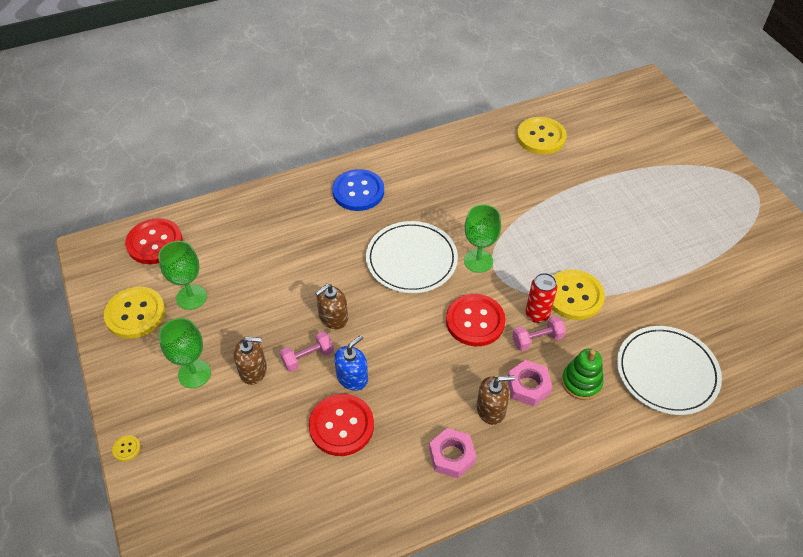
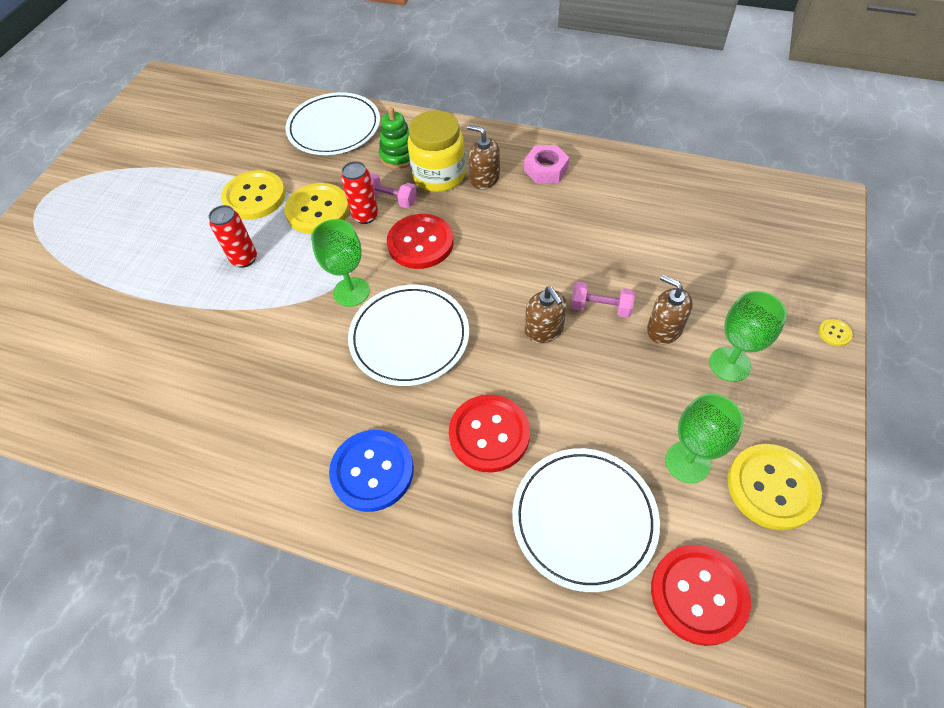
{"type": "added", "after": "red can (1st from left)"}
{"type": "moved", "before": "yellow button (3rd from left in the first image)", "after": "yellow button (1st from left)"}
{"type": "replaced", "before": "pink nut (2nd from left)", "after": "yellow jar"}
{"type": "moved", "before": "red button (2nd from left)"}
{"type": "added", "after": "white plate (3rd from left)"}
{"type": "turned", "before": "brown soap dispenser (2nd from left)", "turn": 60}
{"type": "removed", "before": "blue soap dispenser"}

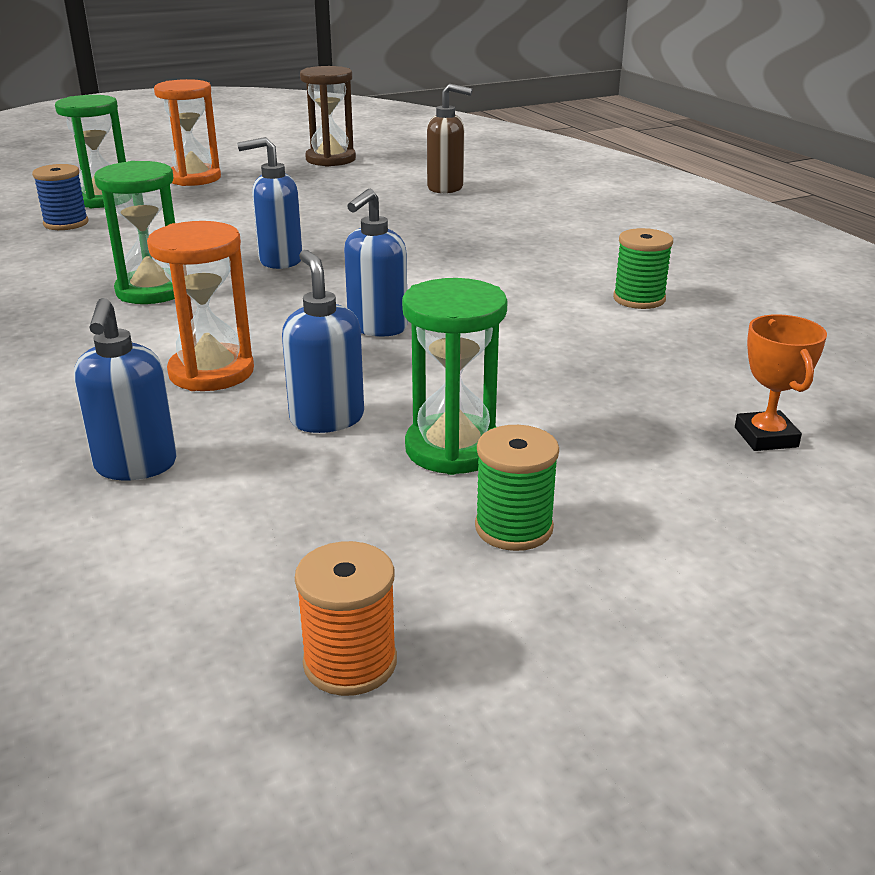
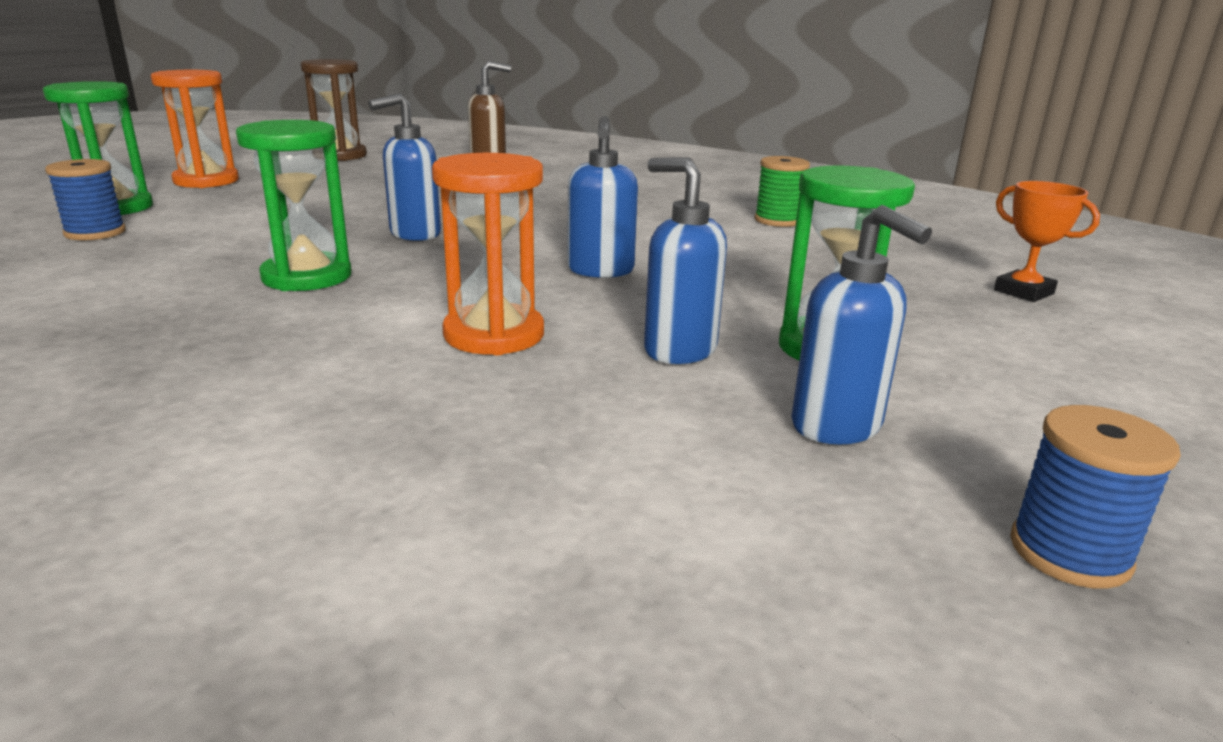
{"type": "moved", "before": "blue soap dispenser (1st from left in the first image)", "after": "blue soap dispenser (4th from left)"}
{"type": "recoloured", "before": "orange spool", "after": "blue spool (2nd from left)"}
{"type": "removed", "before": "green spool (1st from left)"}

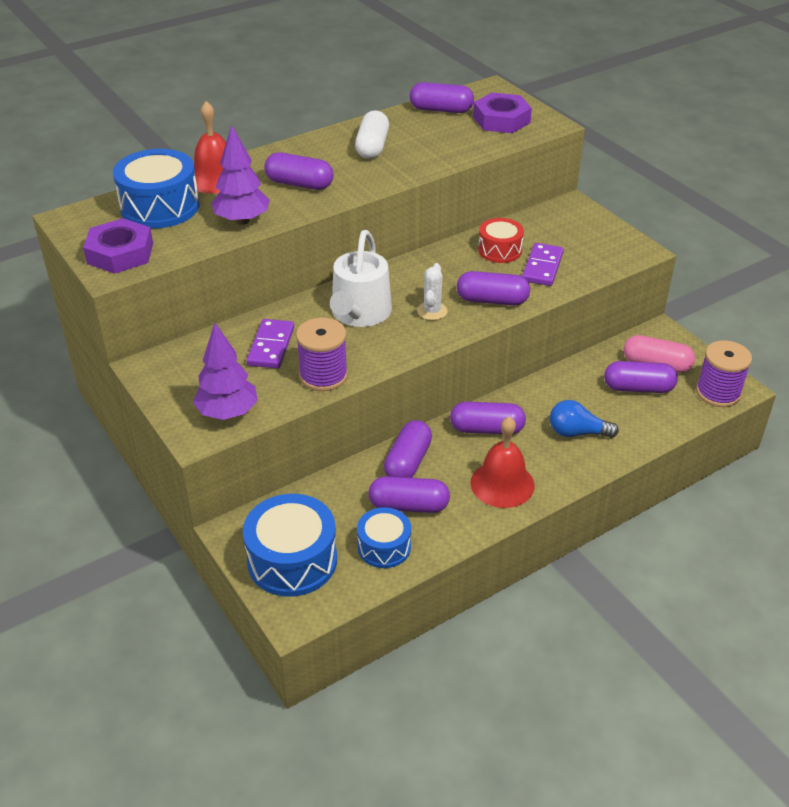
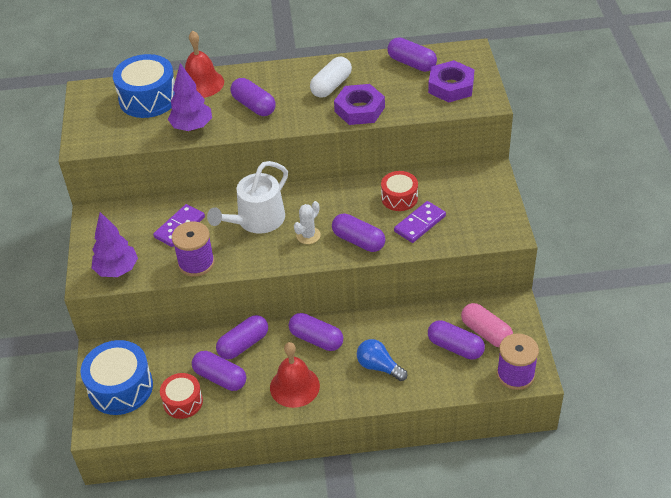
{"type": "recoloured", "before": "blue drum (3rd from left)", "after": "red drum (1st from left)"}
{"type": "moved", "before": "purple nut (1st from left)"}

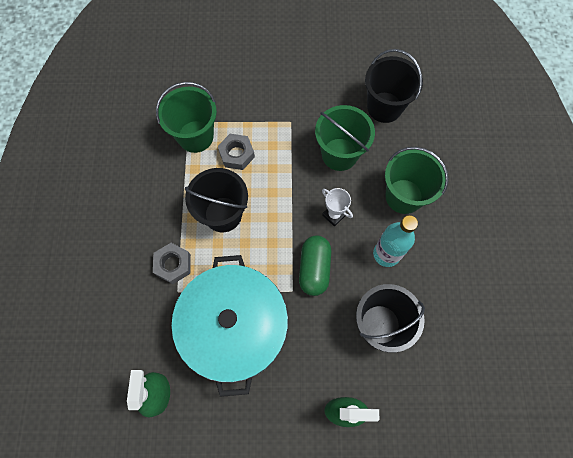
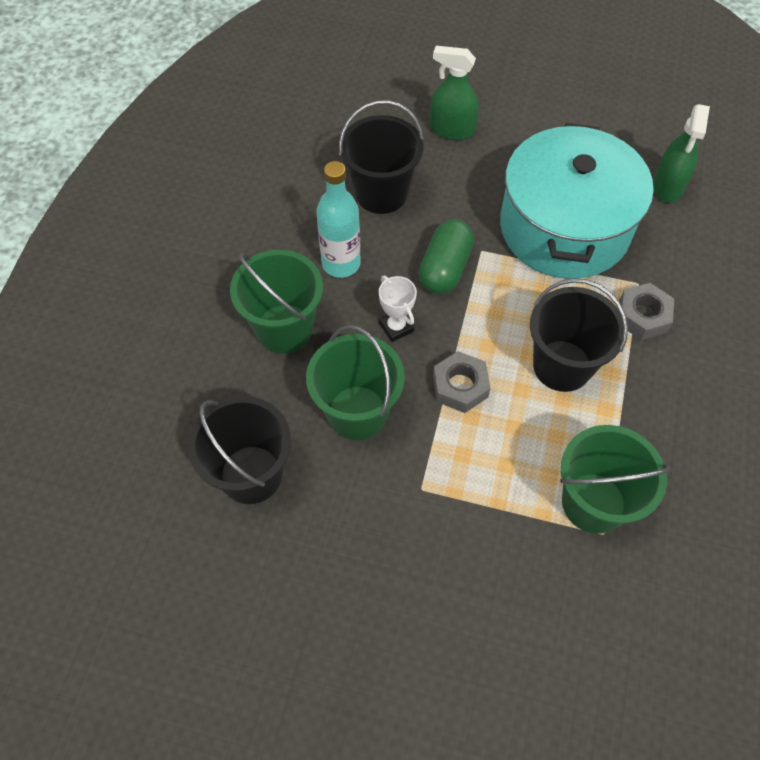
{"type": "moved", "before": "grey nut (2nd from left in the first image)", "after": "grey nut (1st from left)"}

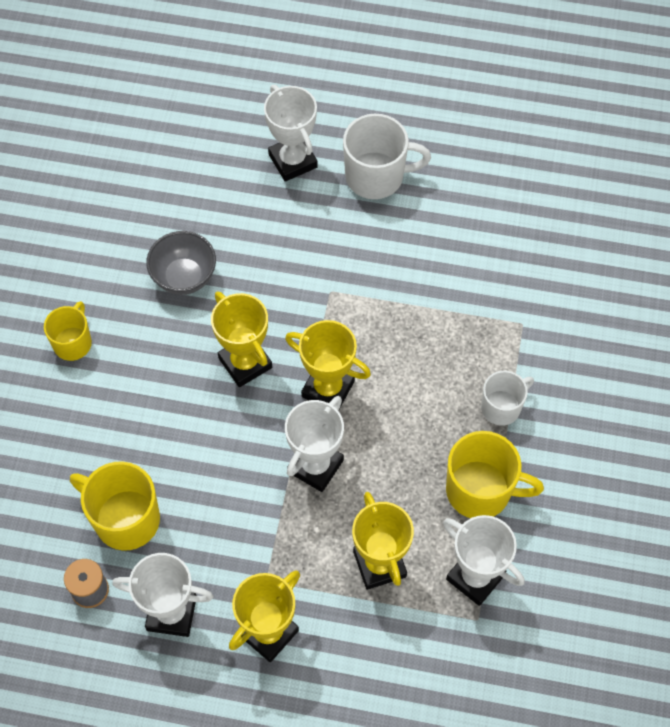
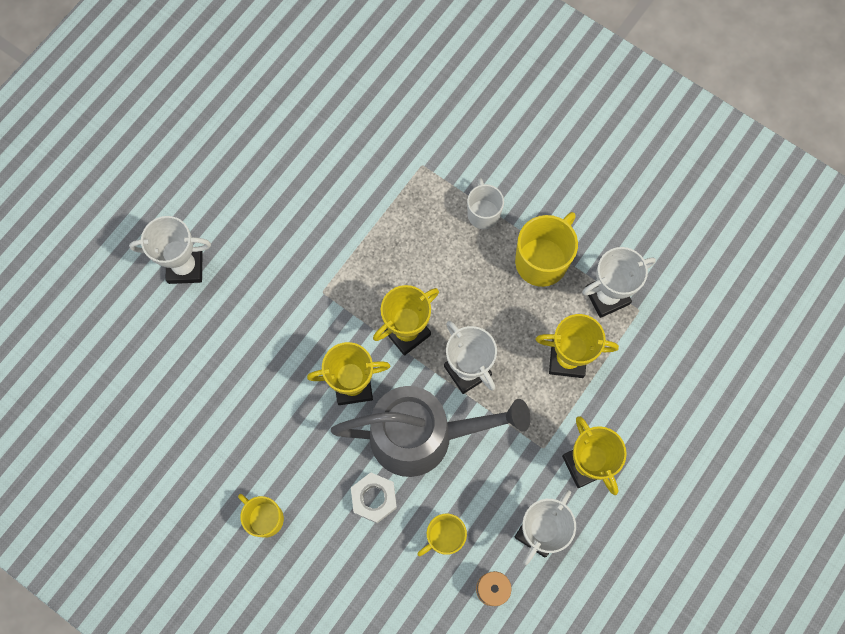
{"type": "added", "after": "grey watering can"}
{"type": "added", "after": "white nut"}
{"type": "resized", "before": "yellow mug (2nd from left)", "scale": 0.63}
{"type": "removed", "before": "grey bowl"}
{"type": "removed", "before": "white mug (1st from left)"}

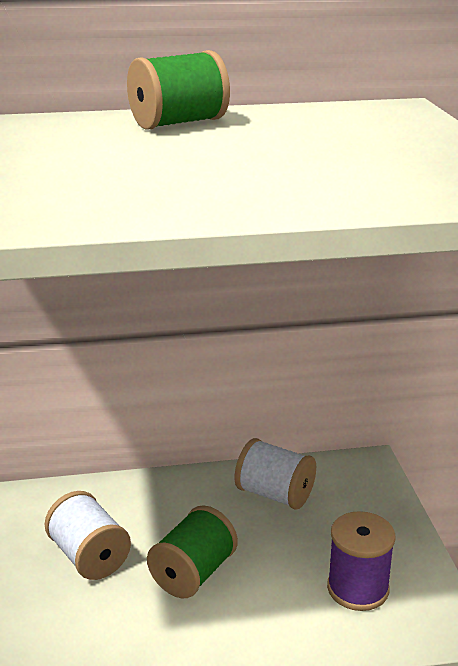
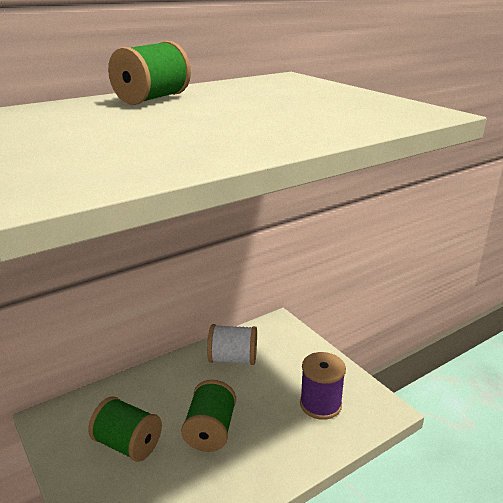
{"type": "recoloured", "before": "white spool (1st from left)", "after": "green spool (1st from left)"}

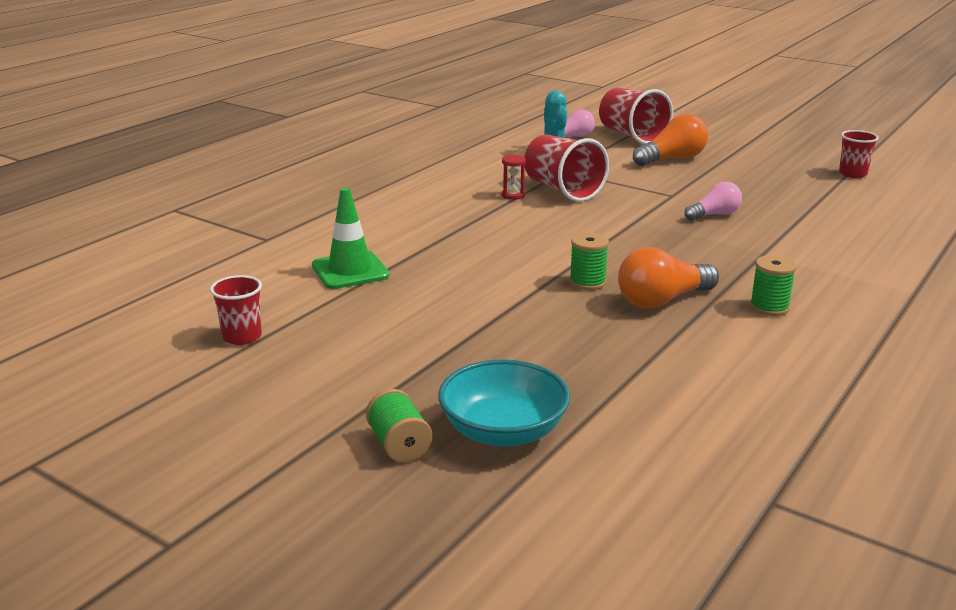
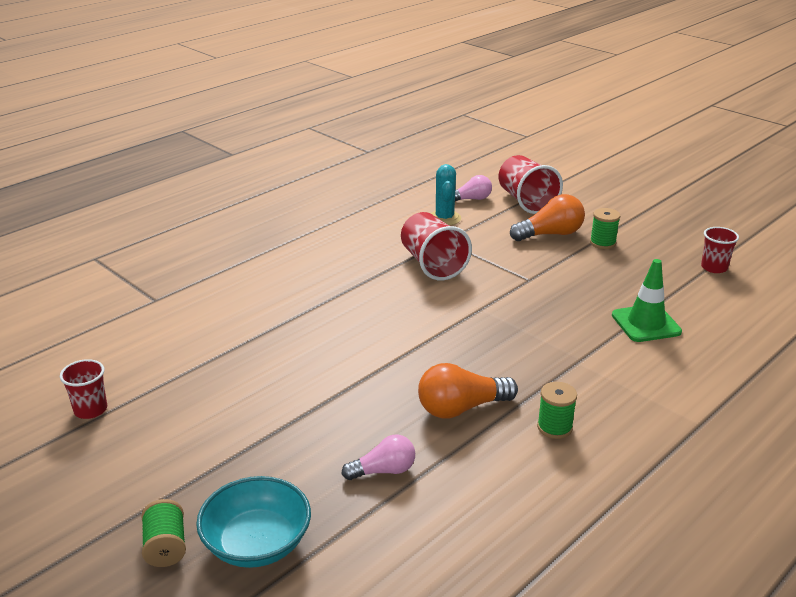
{"type": "moved", "before": "pink light bulb (2nd from left in the first image)", "after": "pink light bulb (1st from left)"}
{"type": "moved", "before": "green spool (2nd from left in the first image)", "after": "green spool (3rd from left)"}
{"type": "moved", "before": "green traffic cone"}
{"type": "removed", "before": "red hourglass"}

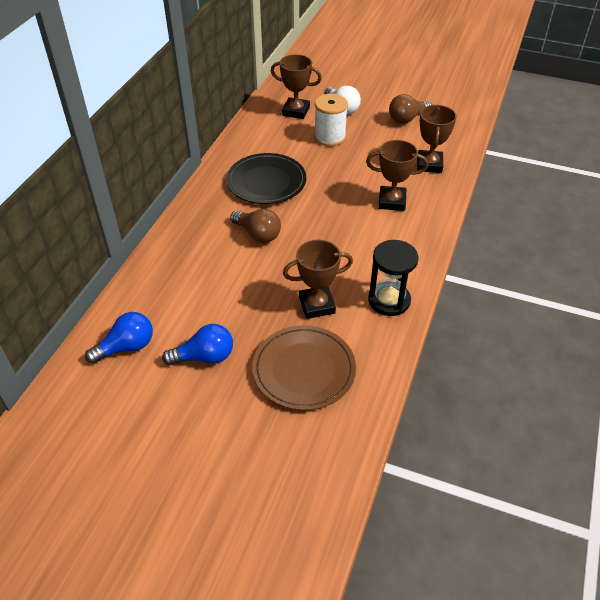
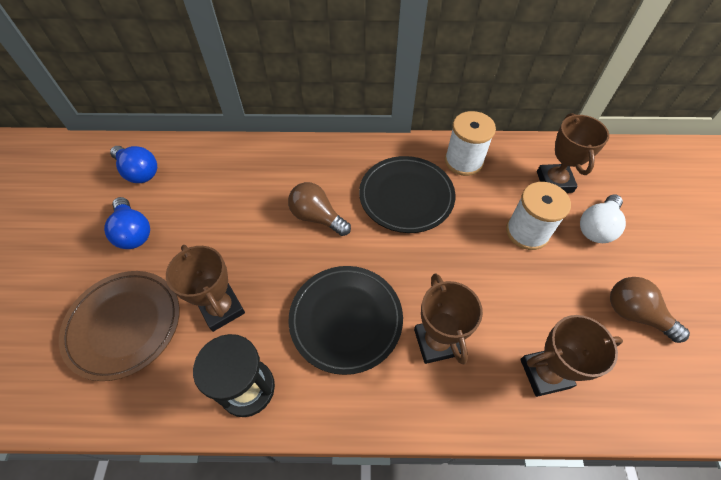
{"type": "turned", "before": "brown light bulb (1st from left)", "turn": 105}
{"type": "added", "after": "black plate (1st from left)"}
{"type": "added", "after": "white spool (1st from left)"}

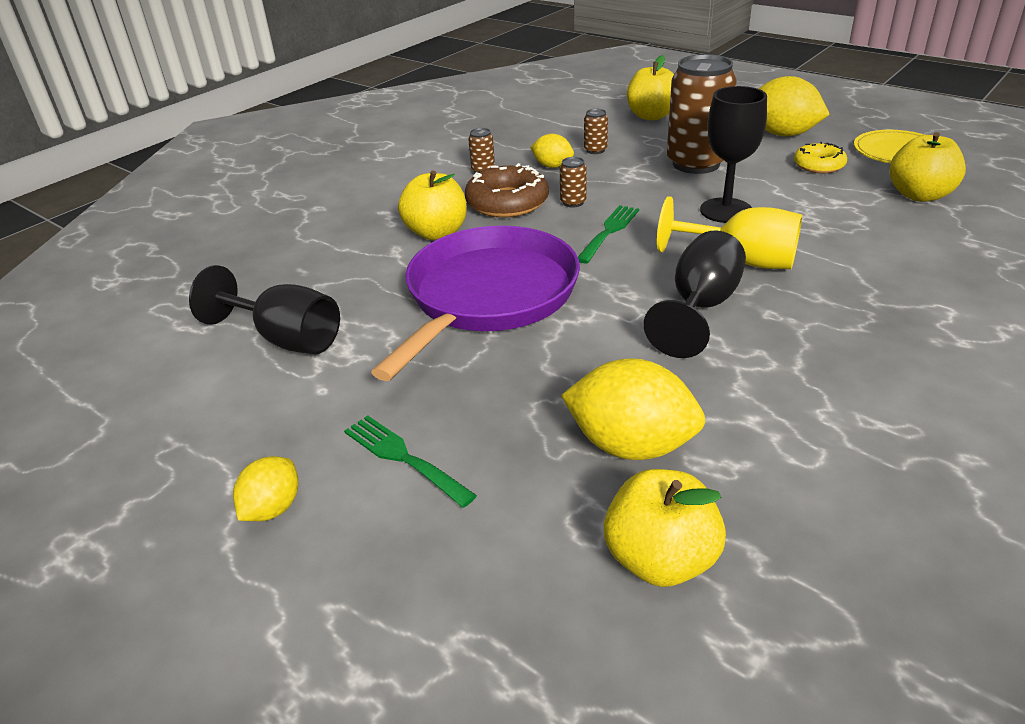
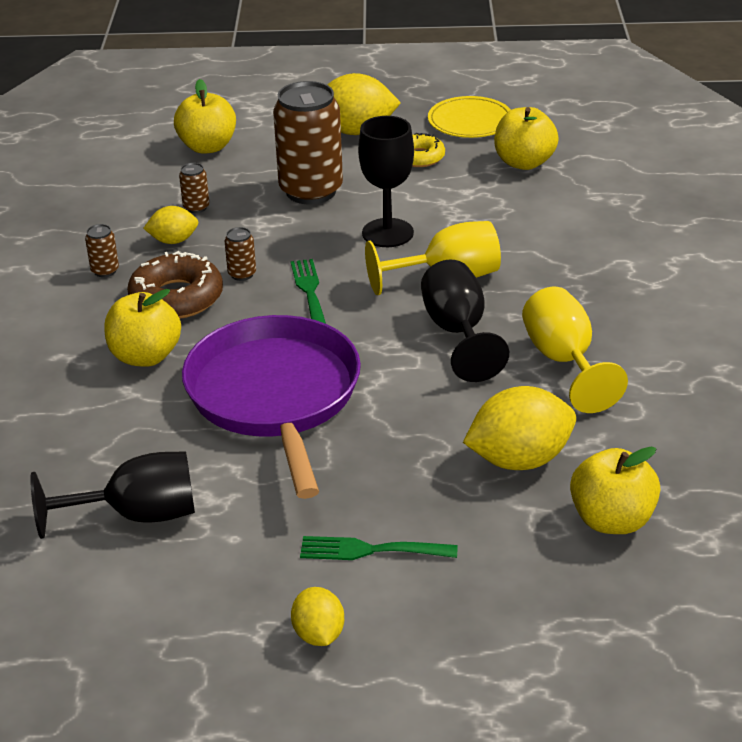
{"type": "added", "after": "yellow goblet (2nd from left)"}

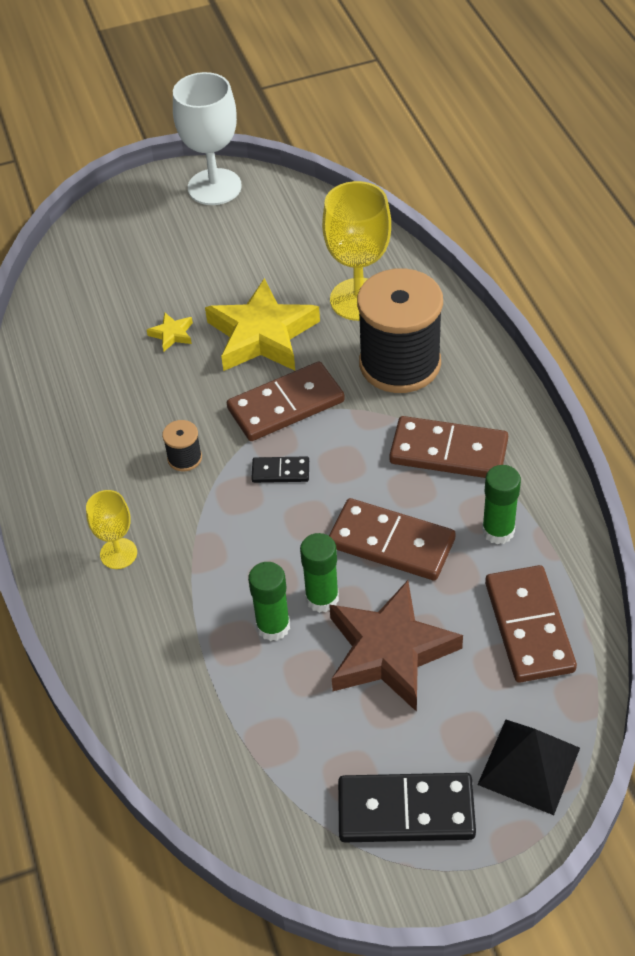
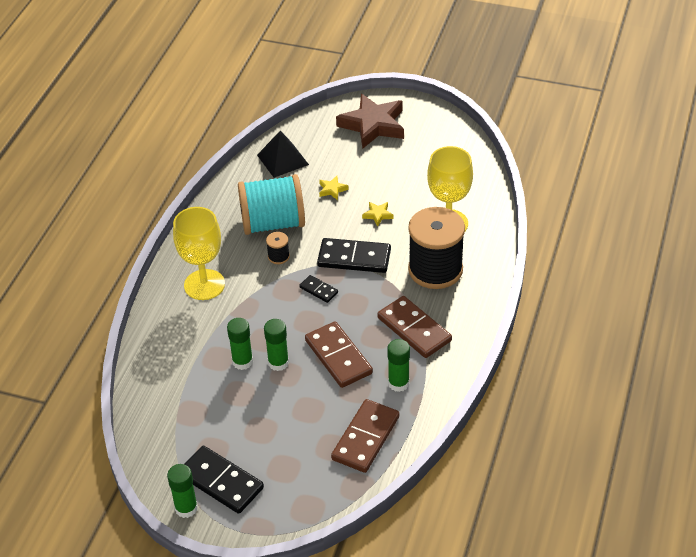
{"type": "added", "after": "green glue stick (1st from left)"}
{"type": "resized", "before": "yellow goblet (1st from left)", "scale": 1.81}
{"type": "added", "after": "turquoise spool"}
{"type": "moved", "before": "black pyramid"}
{"type": "recoloured", "before": "brown domino (1st from left)", "after": "black domino (3rd from left)"}
{"type": "moved", "before": "brown star"}
{"type": "resized", "before": "yellow star (2nd from left)", "scale": 0.41}
{"type": "removed", "before": "white goblet"}

